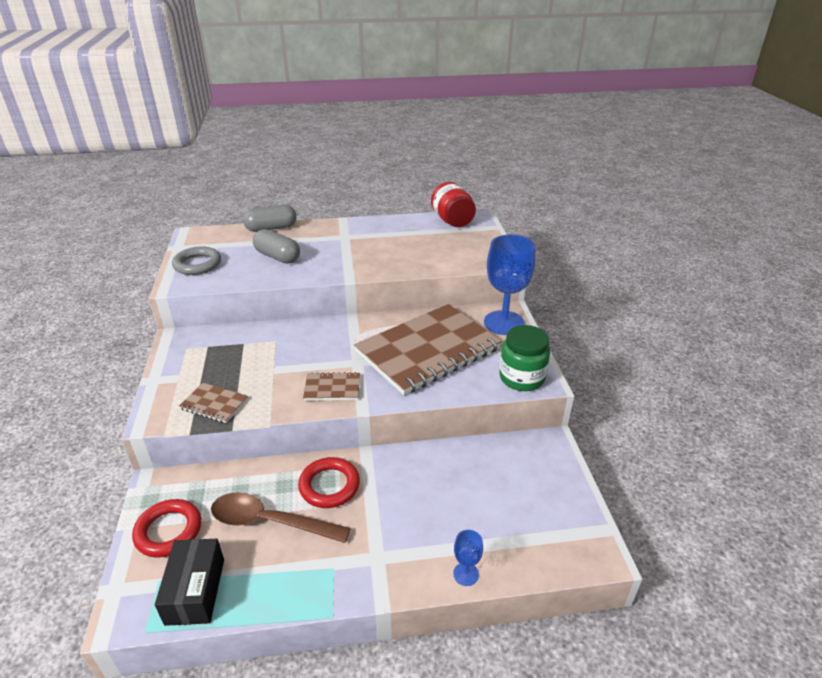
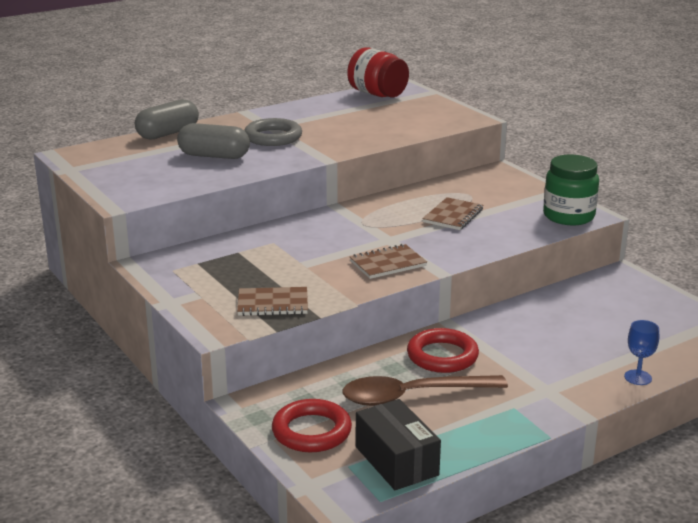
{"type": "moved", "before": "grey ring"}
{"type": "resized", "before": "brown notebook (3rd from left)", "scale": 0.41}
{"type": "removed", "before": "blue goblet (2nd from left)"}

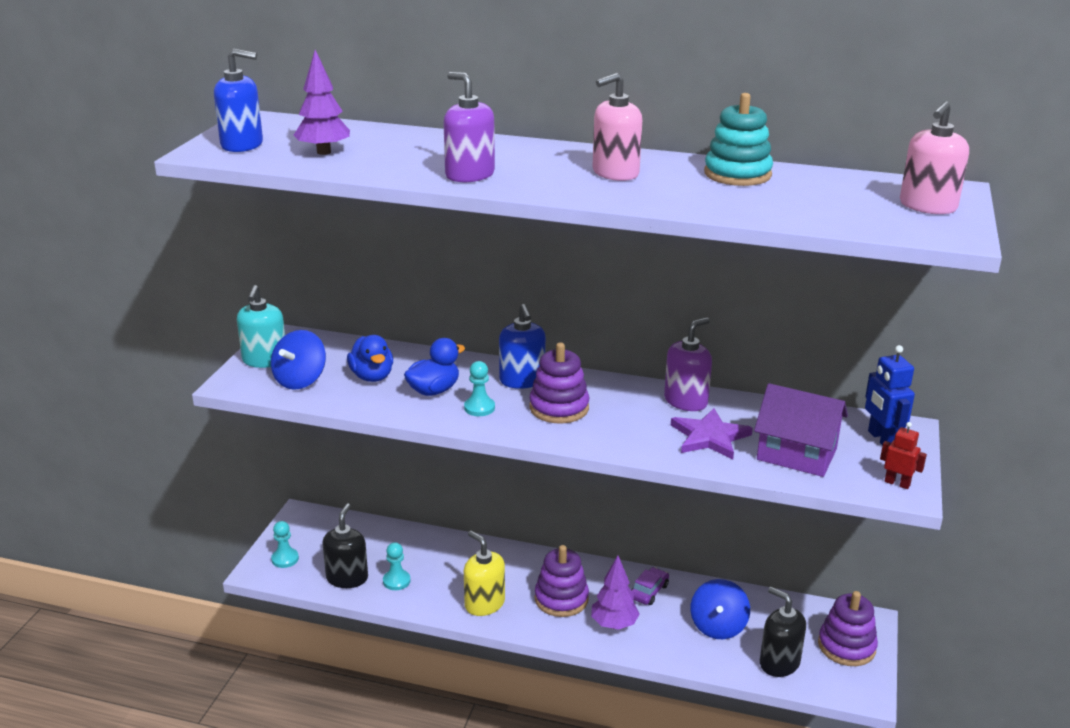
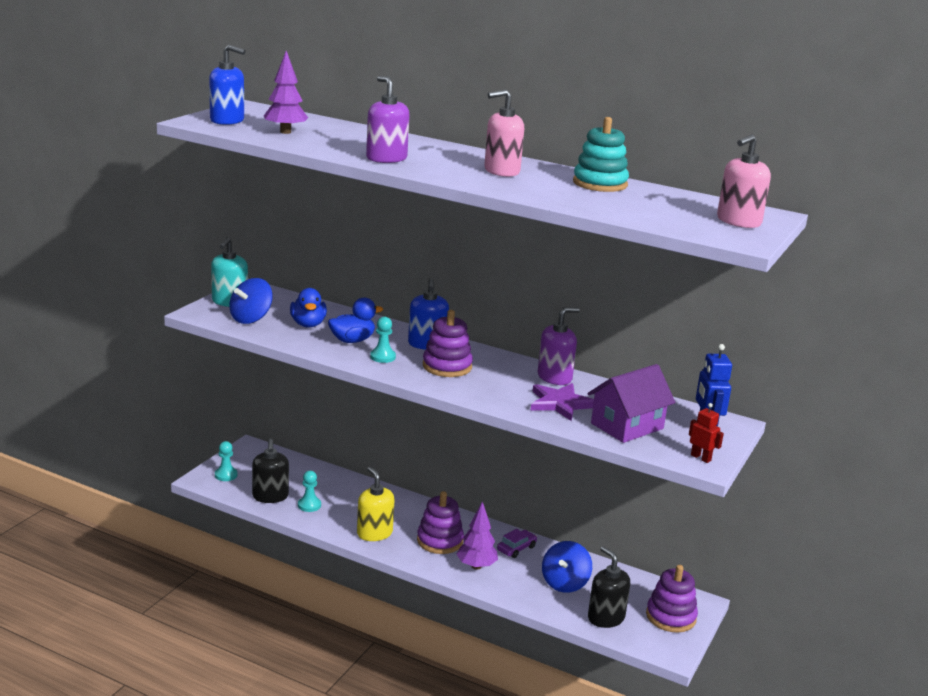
{"type": "turned", "before": "black soap dispenser (1st from left)", "turn": 150}
{"type": "turned", "before": "purple house", "turn": -75}

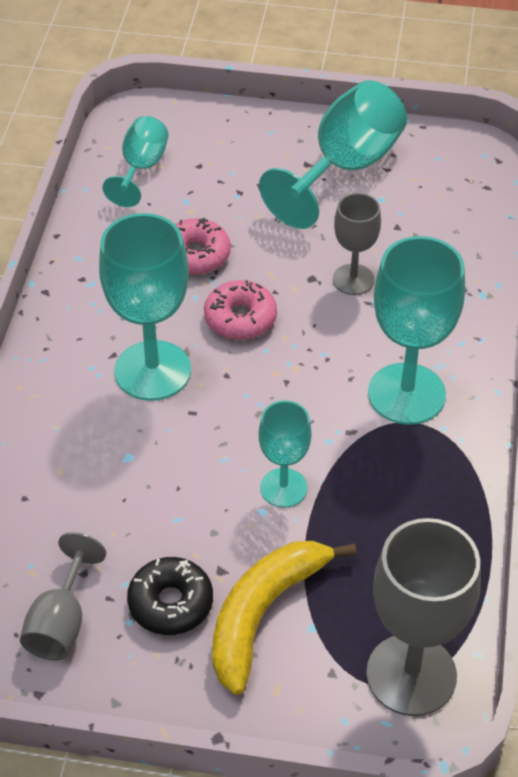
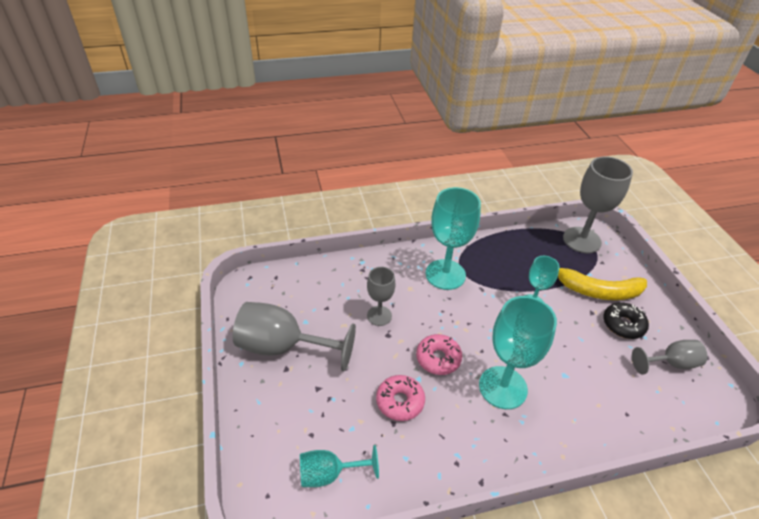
{"type": "recoloured", "before": "turquoise goblet (4th from left)", "after": "grey goblet (1st from left)"}

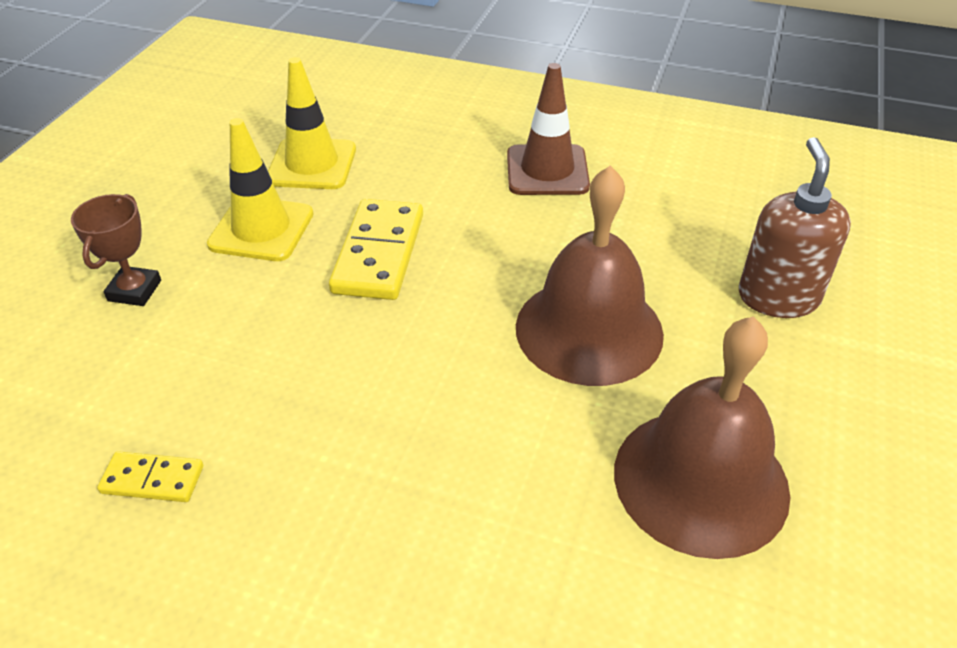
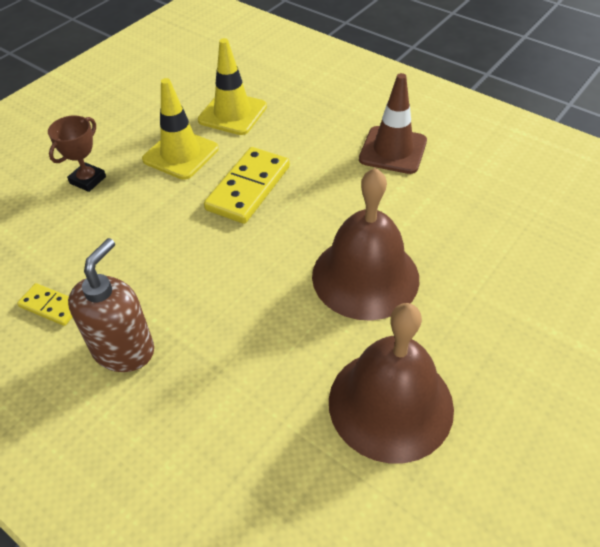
{"type": "moved", "before": "brown soap dispenser"}

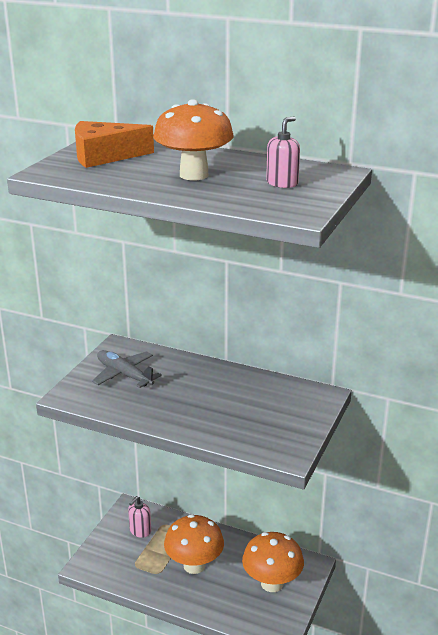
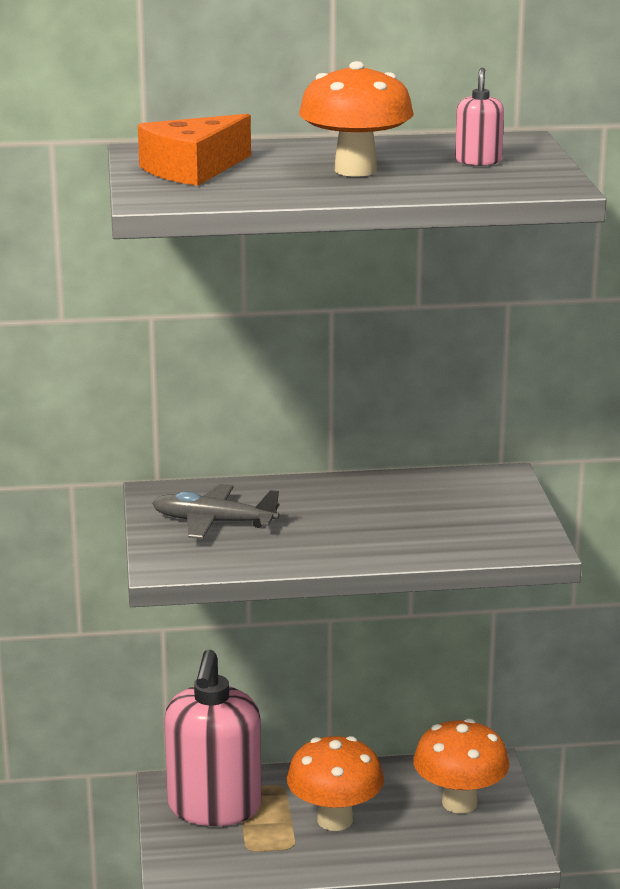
{"type": "resized", "before": "pink soap dispenser (1st from left)", "scale": 2.36}

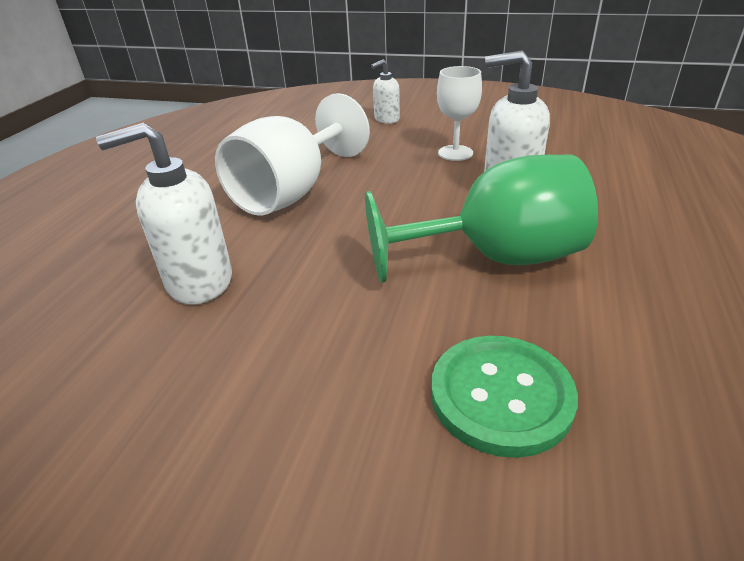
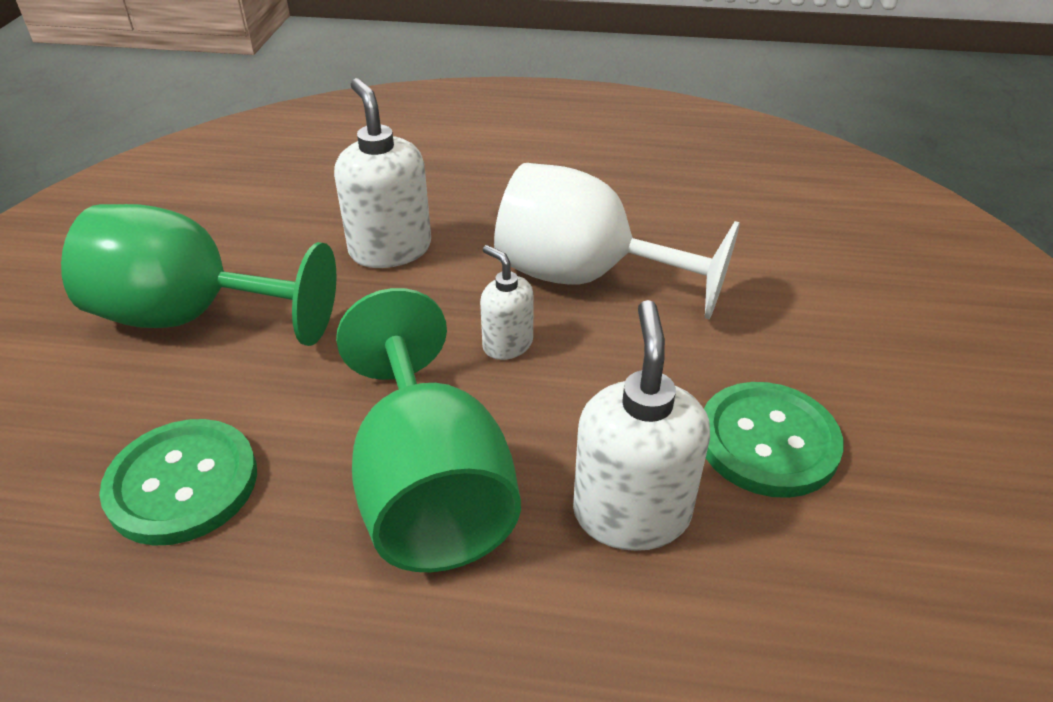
{"type": "added", "after": "green goblet (1st from left)"}
{"type": "moved", "before": "white soap dispenser (2nd from left)"}
{"type": "replaced", "before": "white goblet (2nd from left)", "after": "green button (2nd from left)"}

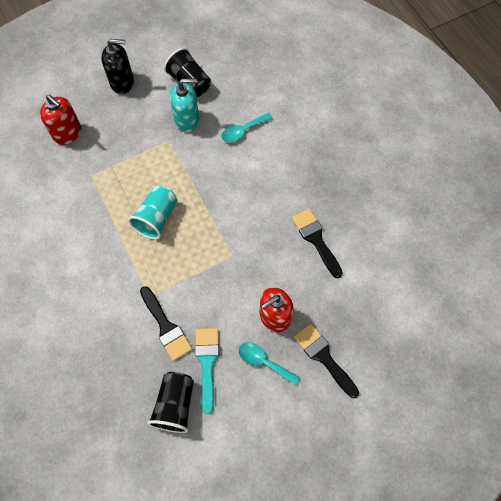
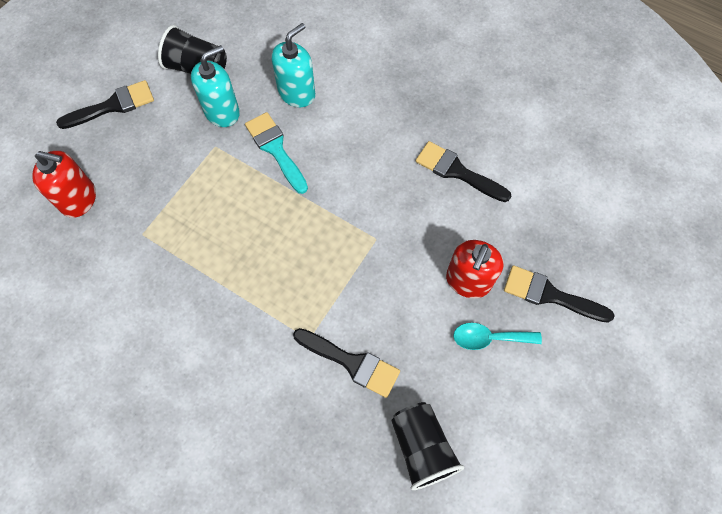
{"type": "replaced", "before": "black soap dispenser", "after": "black brush (1st from left)"}
{"type": "moved", "before": "turquoise brush"}
{"type": "replaced", "before": "turquoise spoon (1st from left)", "after": "turquoise soap dispenser (2nd from left)"}
{"type": "removed", "before": "turquoise cup"}

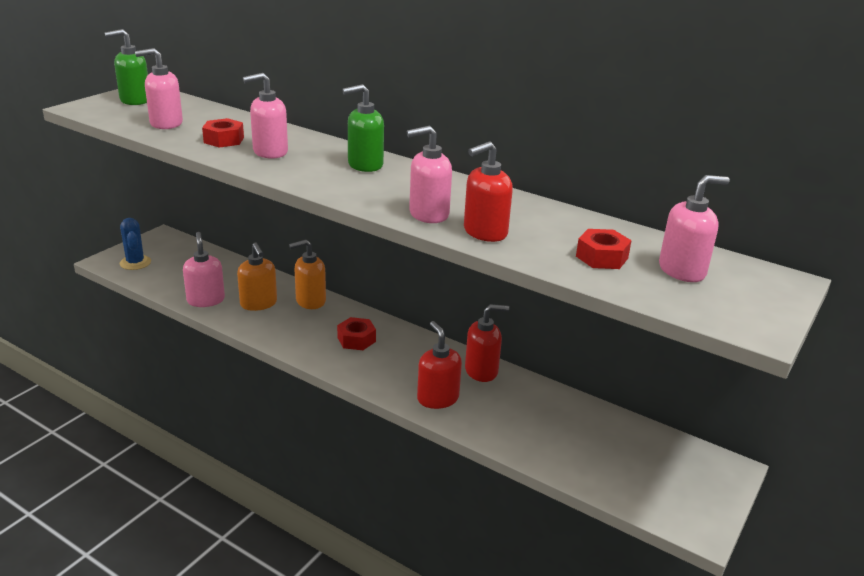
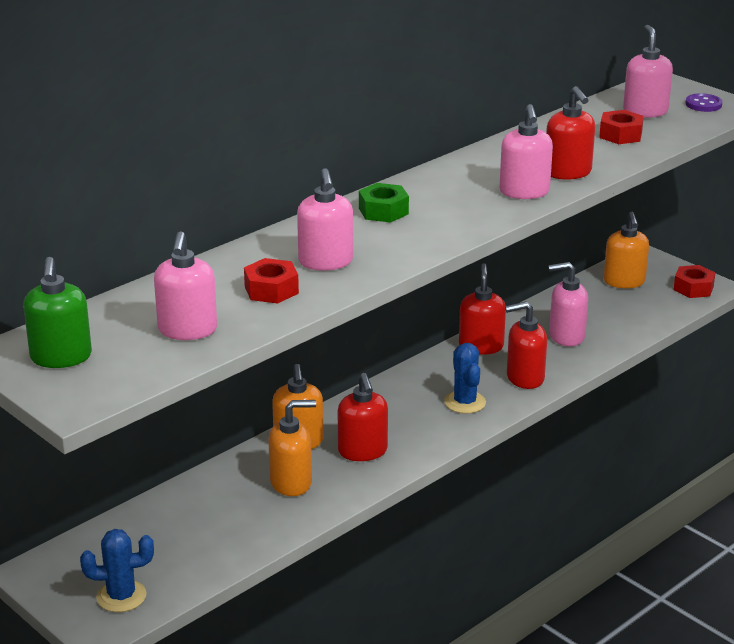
{"type": "added", "after": "red soap dispenser (1st from left)"}
{"type": "replaced", "before": "green soap dispenser (2nd from left)", "after": "green nut"}
{"type": "added", "after": "blue cactus (2nd from left)"}
{"type": "moved", "before": "pink soap dispenser (2nd from left in the first image)", "after": "pink soap dispenser (4th from left)"}
{"type": "added", "after": "orange soap dispenser (3rd from left)"}
{"type": "moved", "before": "red nut (2nd from left in the first image)", "after": "red nut (3rd from left)"}
{"type": "added", "after": "purple button"}

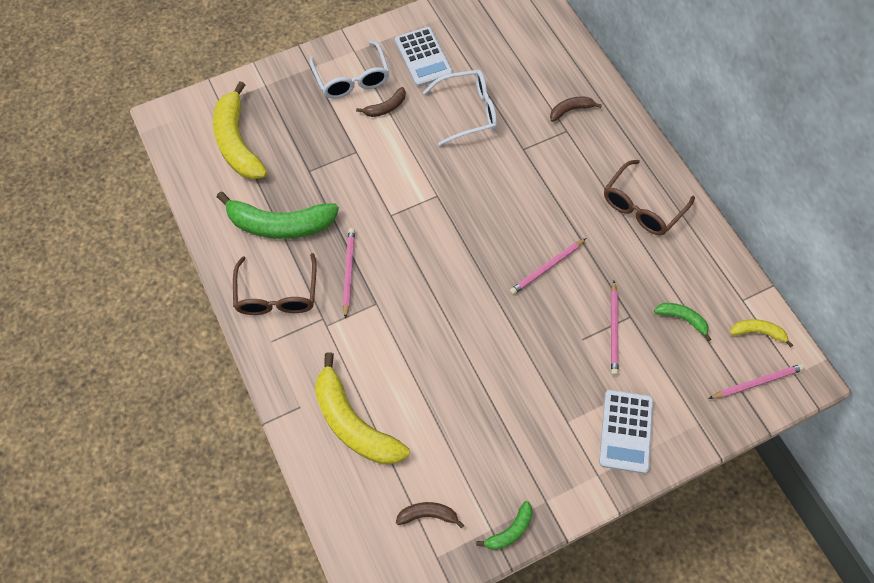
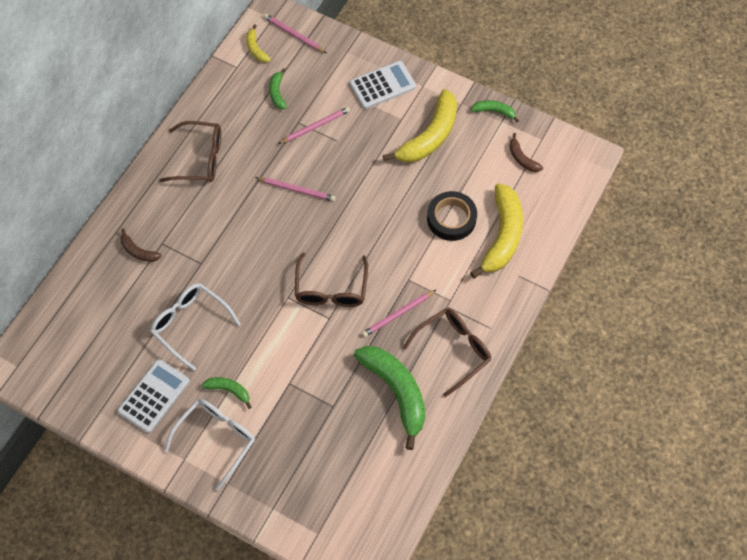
{"type": "recoloured", "before": "brown banana (1st from left)", "after": "green banana (1st from left)"}
{"type": "added", "after": "brown glasses (2nd from left)"}
{"type": "moved", "before": "yellow banana (1st from left in the first image)", "after": "yellow banana (2nd from left)"}
{"type": "added", "after": "black tape"}

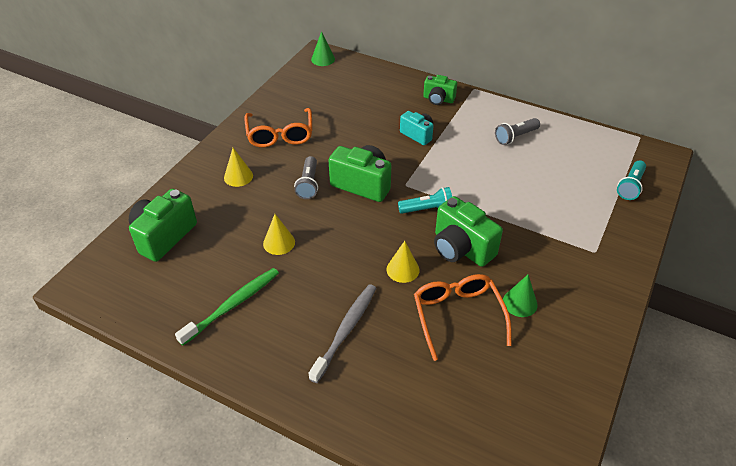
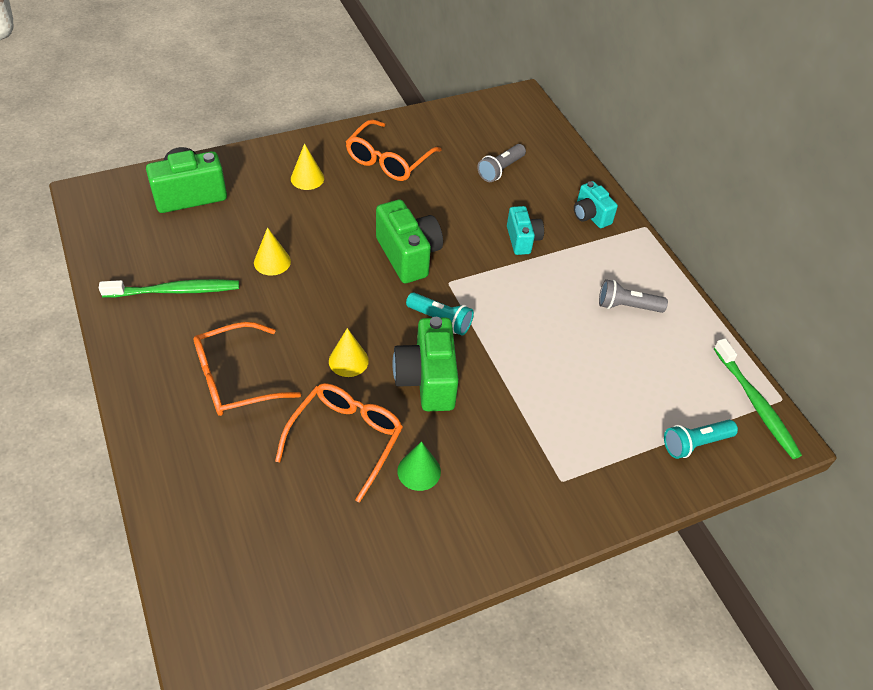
{"type": "replaced", "before": "grey toothbrush", "after": "orange glasses (1st from left)"}
{"type": "moved", "before": "grey flashlight (1st from left)"}
{"type": "recoloured", "before": "green camera (3rd from left)", "after": "turquoise camera (2nd from left)"}
{"type": "added", "after": "green toothbrush (2nd from left)"}
{"type": "removed", "before": "green cone (1st from left)"}

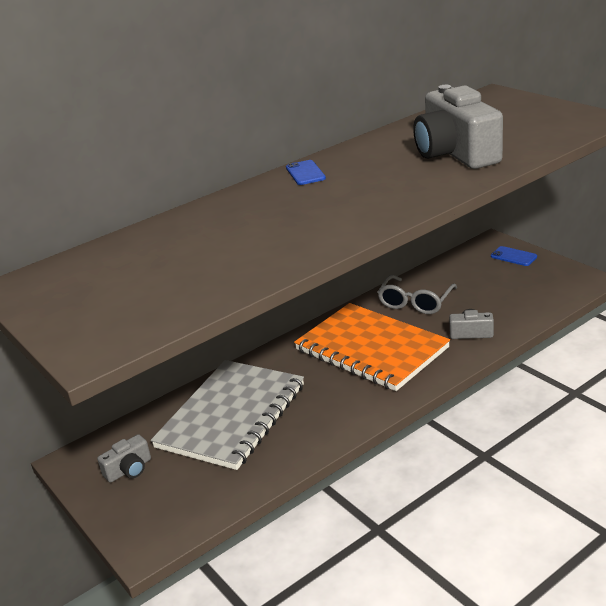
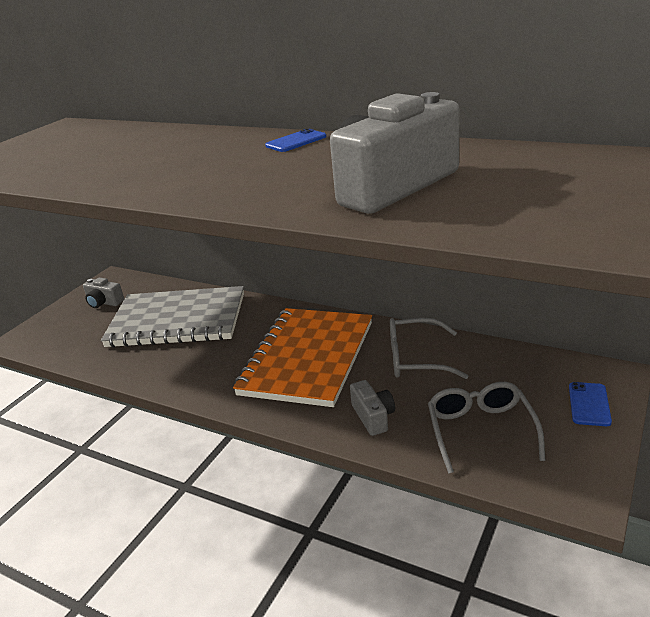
{"type": "added", "after": "grey glasses (2nd from left)"}

